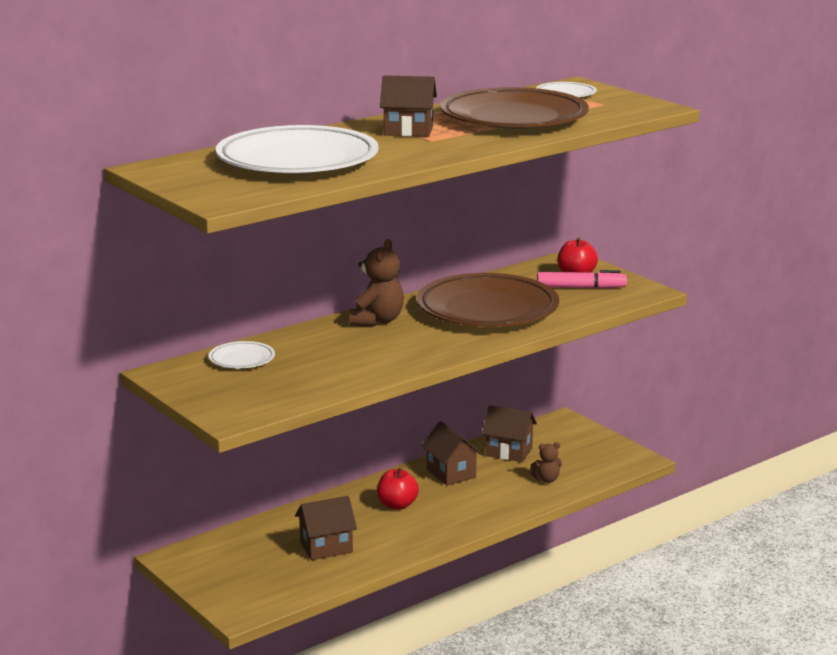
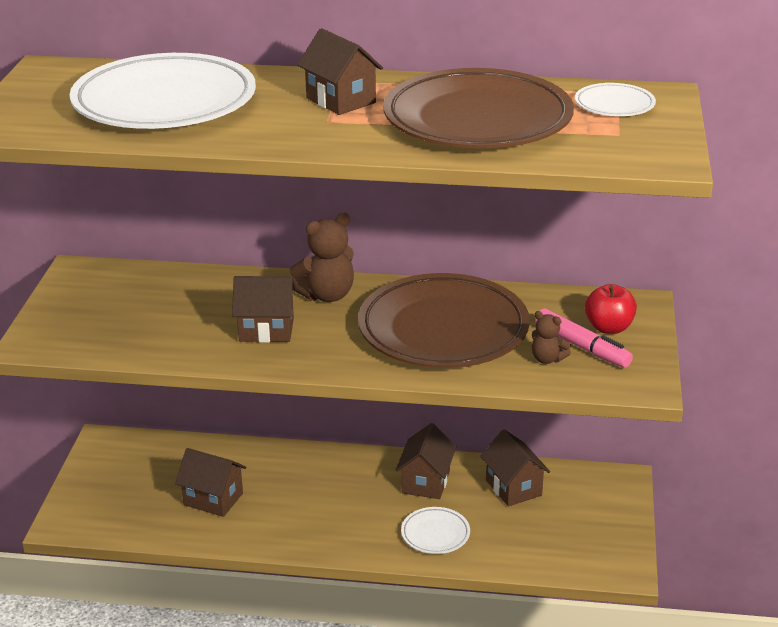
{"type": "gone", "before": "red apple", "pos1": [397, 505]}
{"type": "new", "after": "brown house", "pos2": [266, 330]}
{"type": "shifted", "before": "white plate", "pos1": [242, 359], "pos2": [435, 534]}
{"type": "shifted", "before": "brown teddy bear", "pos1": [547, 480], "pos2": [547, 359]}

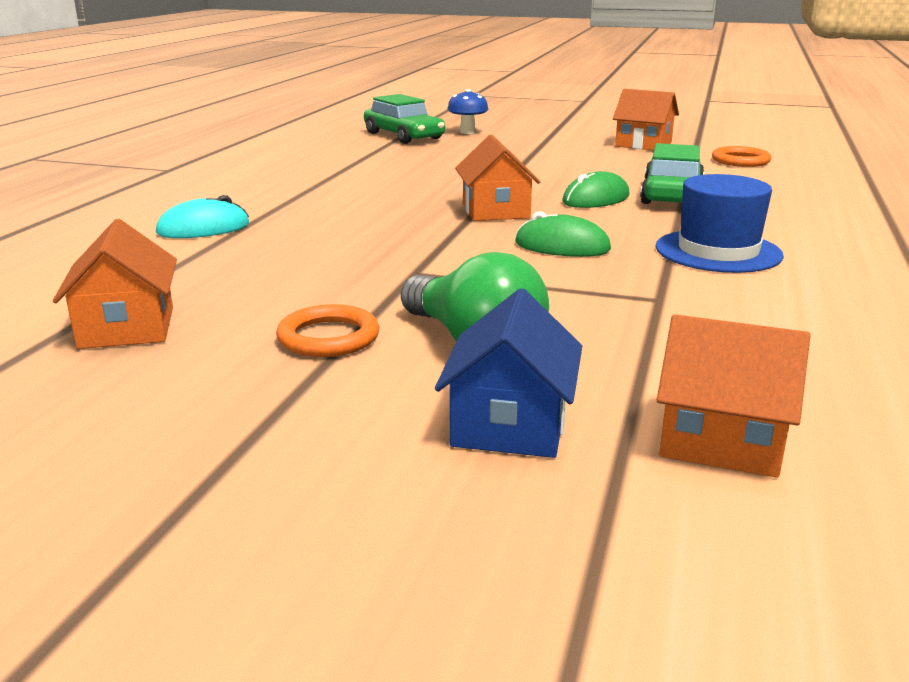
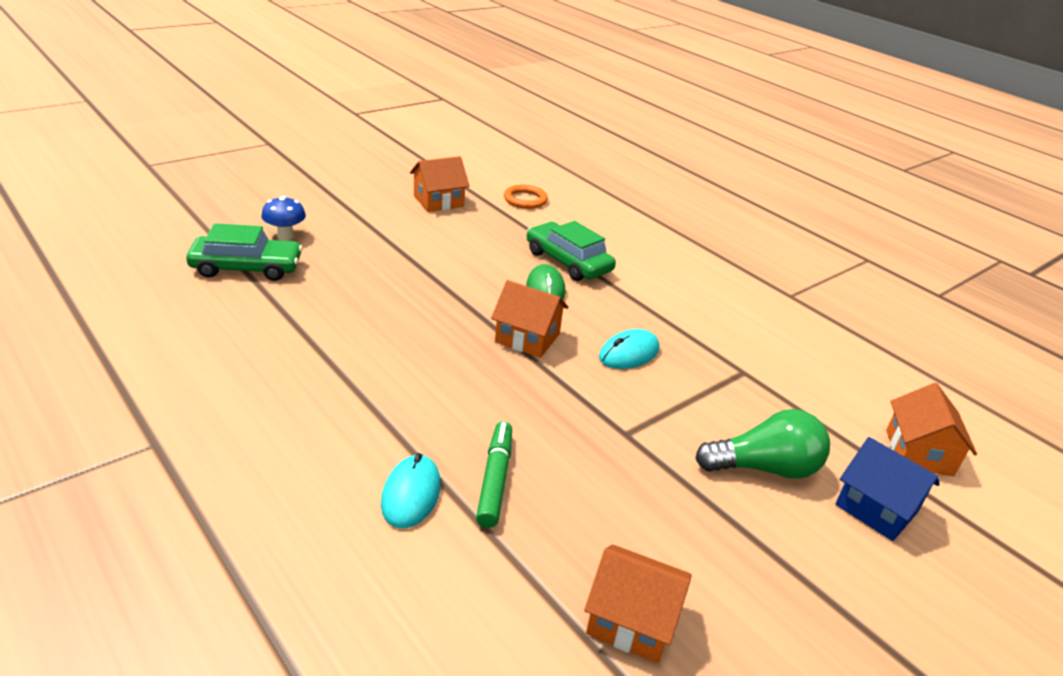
{"type": "gone", "before": "orange ring", "pos1": [328, 337]}
{"type": "gone", "before": "blue hat", "pos1": [718, 251]}
{"type": "new", "after": "green marker", "pos2": [495, 479]}
{"type": "repainted", "before": "green mouse", "after": "turquoise mouse", "pos1": [562, 246], "pos2": [629, 353]}
{"type": "rotated", "before": "orange house", "pos1": [721, 440], "pos2": [919, 452], "turn": -45}

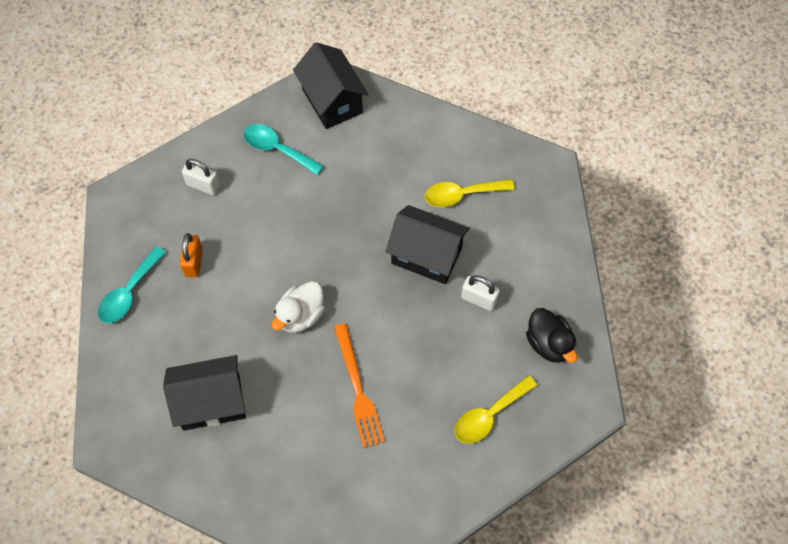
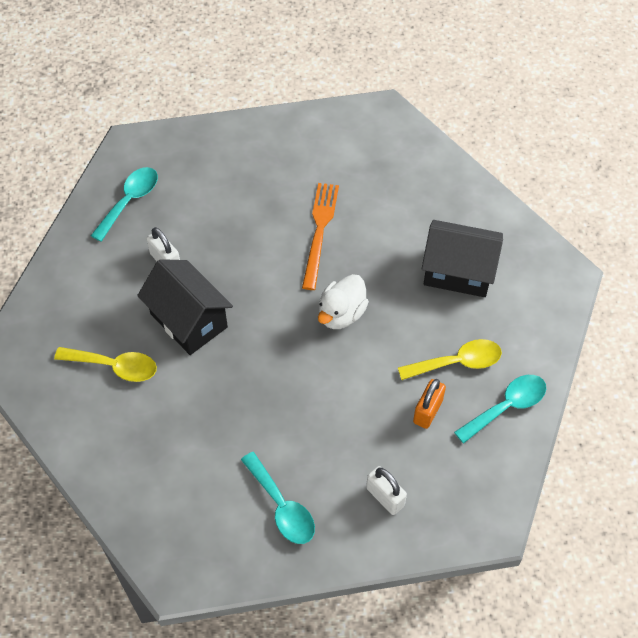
{"type": "gone", "before": "black house", "pos1": [332, 101]}
{"type": "shifted", "before": "yellow spoon", "pos1": [489, 415], "pos2": [457, 362]}
{"type": "swapped", "before": "black duck", "after": "turquoise spoon", "pos1": [549, 344], "pos2": [130, 201]}
{"type": "rotated", "before": "white duck", "pos1": [300, 316], "pos2": [341, 314], "turn": 150}

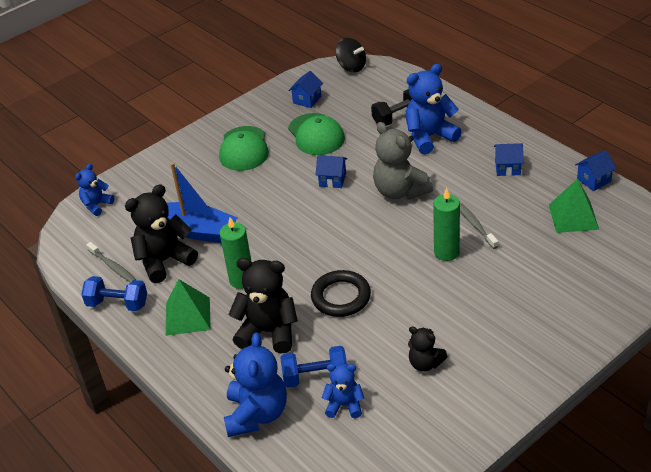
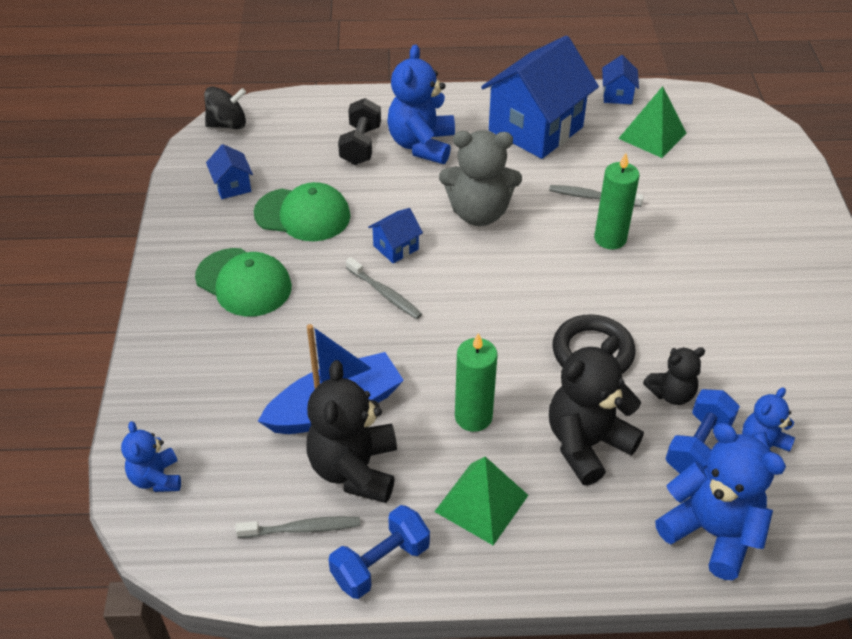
{"type": "new", "after": "grey toothbrush", "pos2": [385, 294]}
{"type": "shifted", "before": "black teddy bear", "pos1": [425, 363], "pos2": [671, 394]}
{"type": "scaled", "before": "blue house", "pos1": [507, 168], "pos2": [535, 129], "scale": 2.34}

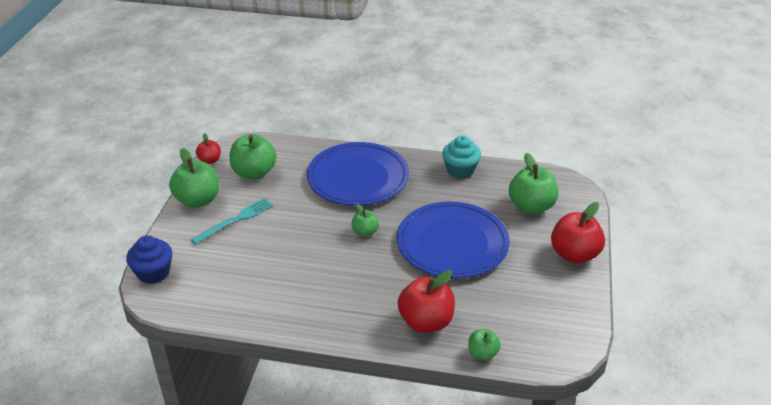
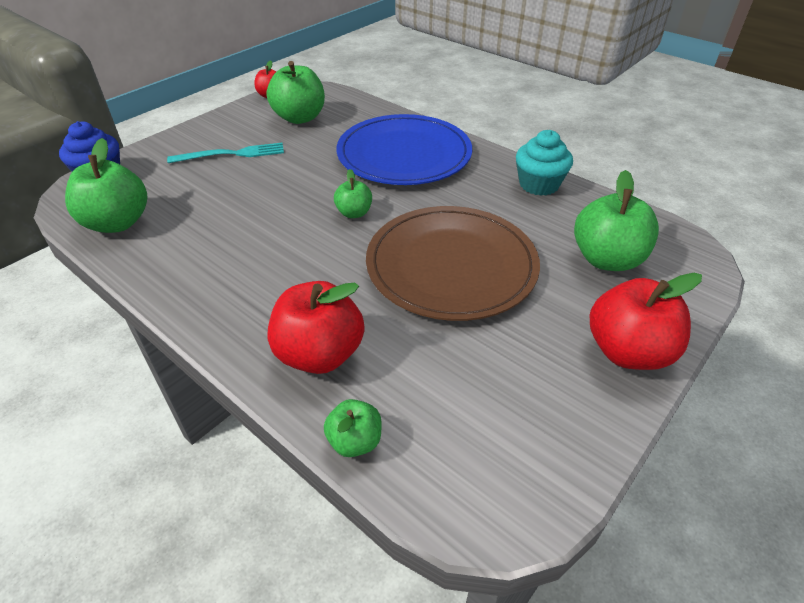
{"type": "shifted", "before": "green apple", "pos1": [198, 200], "pos2": [117, 223]}
{"type": "repainted", "before": "blue plate", "after": "brown plate", "pos1": [452, 243], "pos2": [451, 265]}

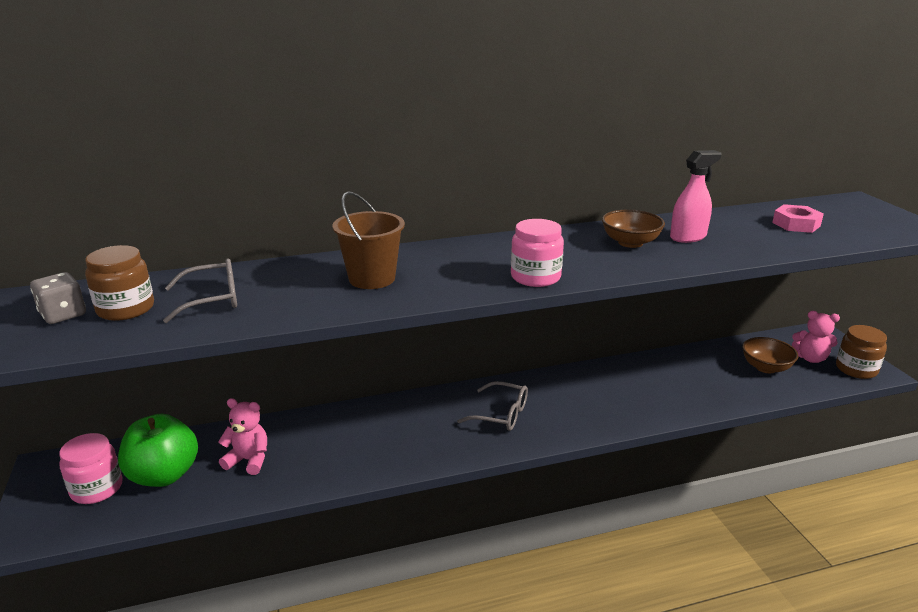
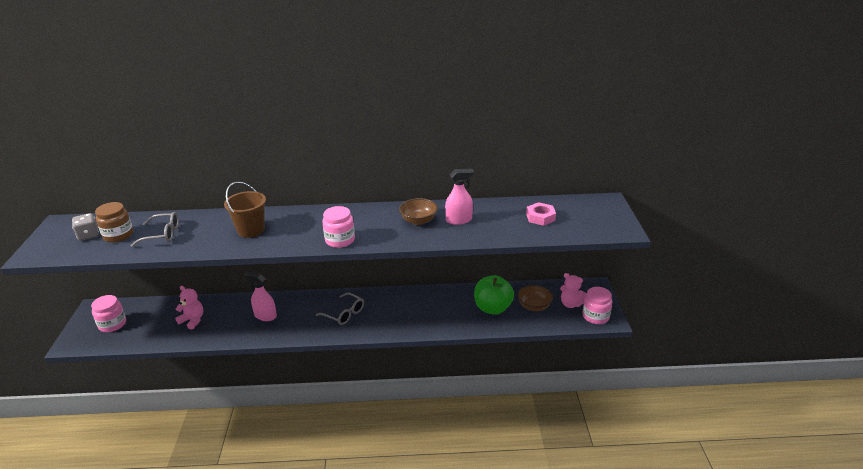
{"type": "new", "after": "pink spray bottle", "pos2": [265, 316]}
{"type": "shifted", "before": "green apple", "pos1": [164, 475], "pos2": [492, 308]}
{"type": "repainted", "before": "brown jar", "after": "pink jar", "pos1": [856, 369], "pos2": [595, 316]}

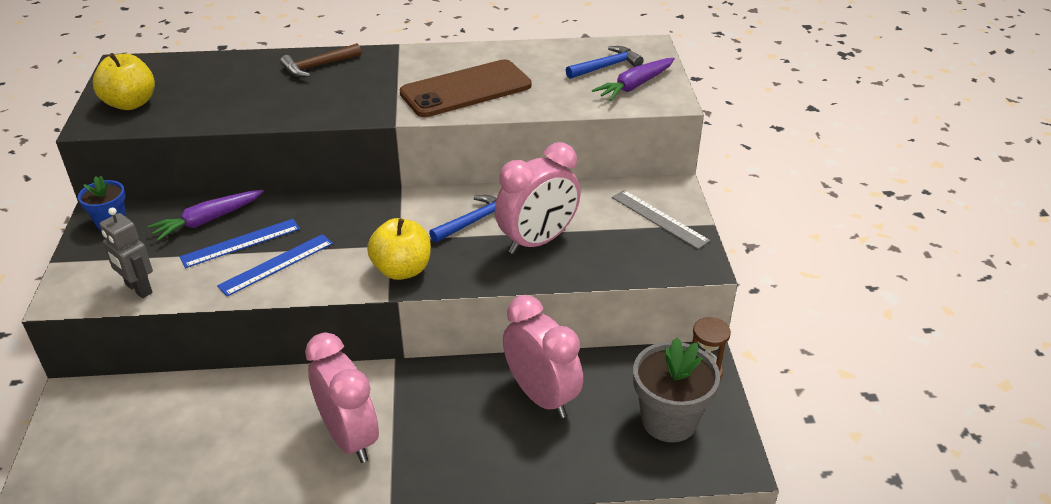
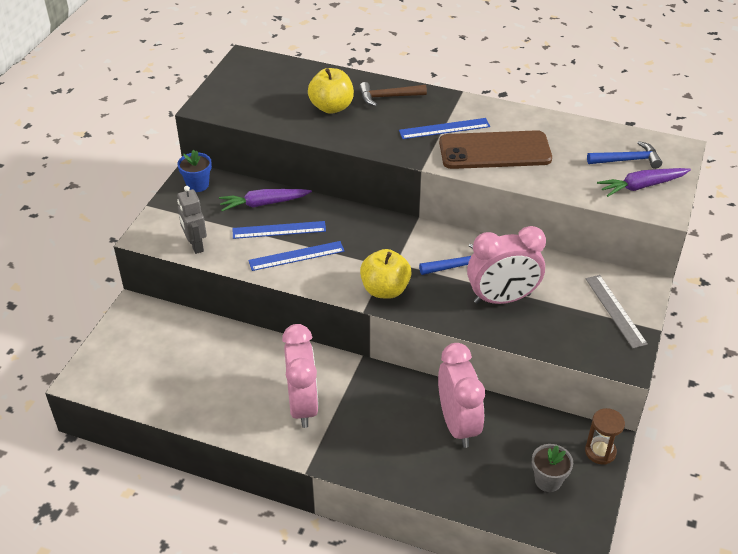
{"type": "new", "after": "blue ruler", "pos2": [444, 129]}
{"type": "shifted", "before": "yellow apple", "pos1": [130, 103], "pos2": [331, 107]}
{"type": "scaled", "before": "grey flower pot", "pos1": [669, 420], "pos2": [548, 480], "scale": 0.58}

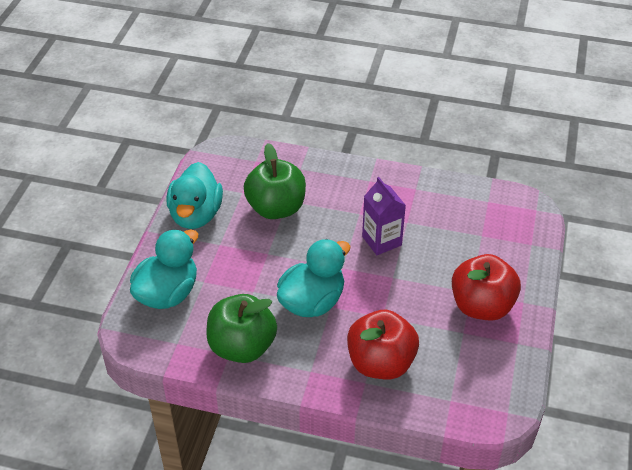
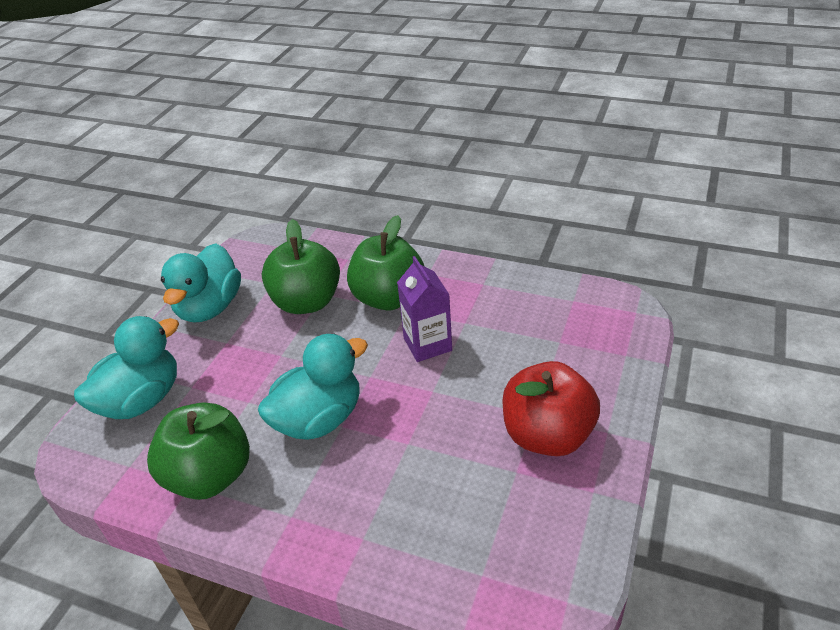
{"type": "gone", "before": "red apple", "pos1": [381, 363]}
{"type": "new", "after": "green apple", "pos2": [388, 298]}

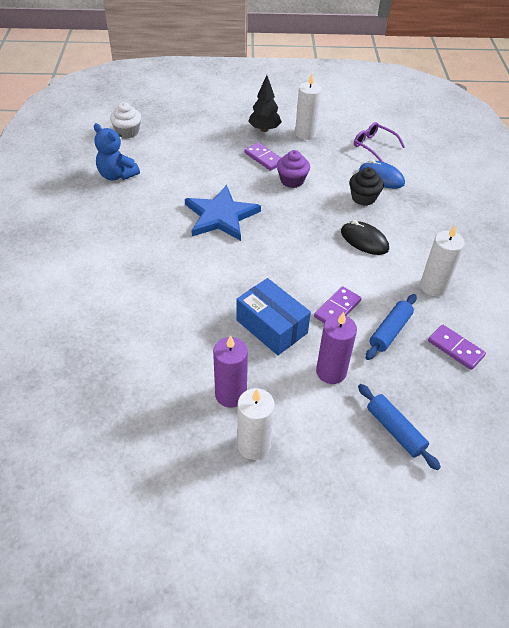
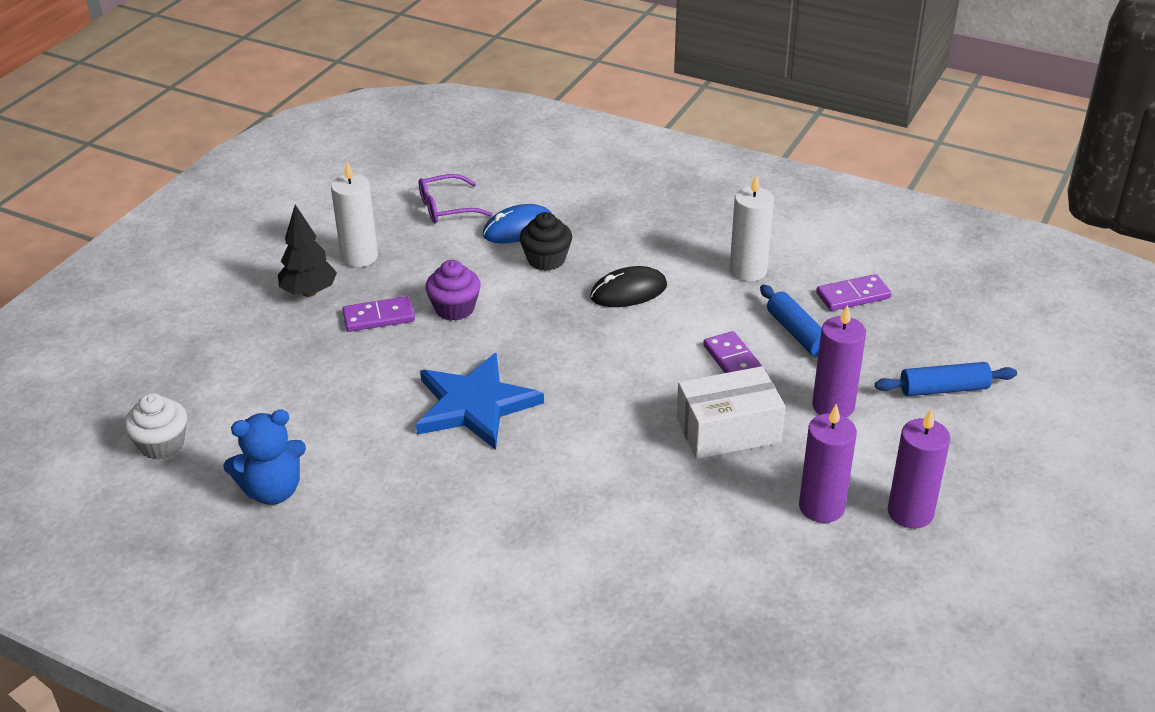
{"type": "repainted", "before": "blue box", "after": "white box", "pos1": [271, 326], "pos2": [728, 430]}
{"type": "repainted", "before": "white candle", "after": "purple candle", "pos1": [254, 445], "pos2": [910, 512]}

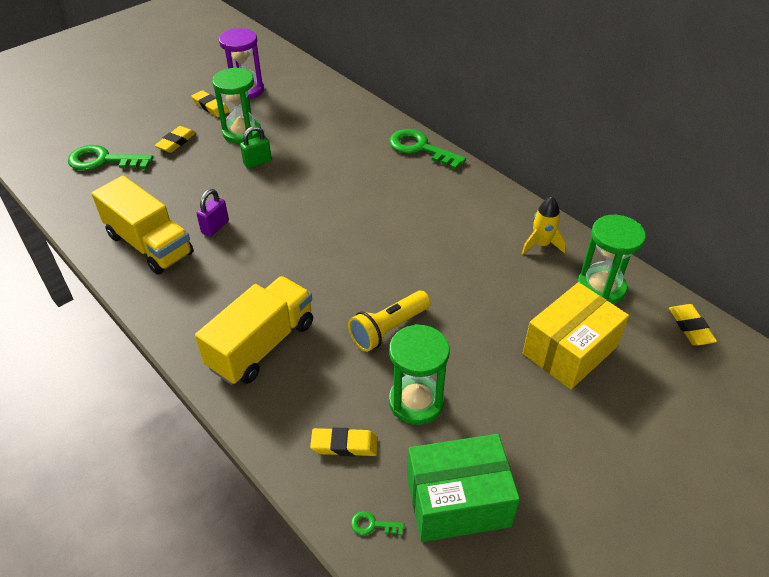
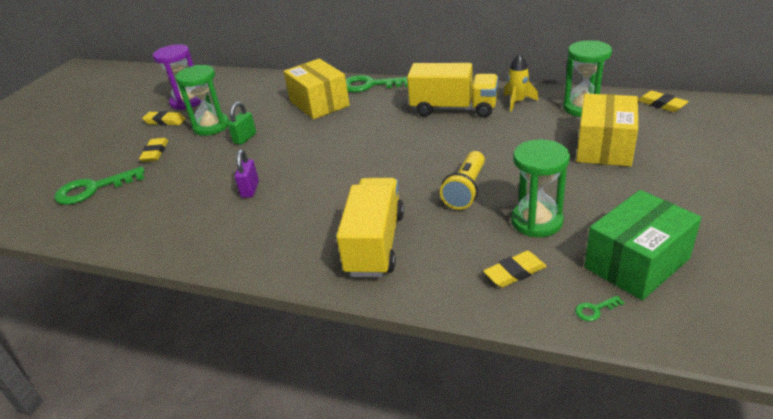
{"type": "new", "after": "yellow box", "pos2": [319, 103]}
{"type": "shifted", "before": "yellow truck", "pos1": [150, 244], "pos2": [454, 109]}

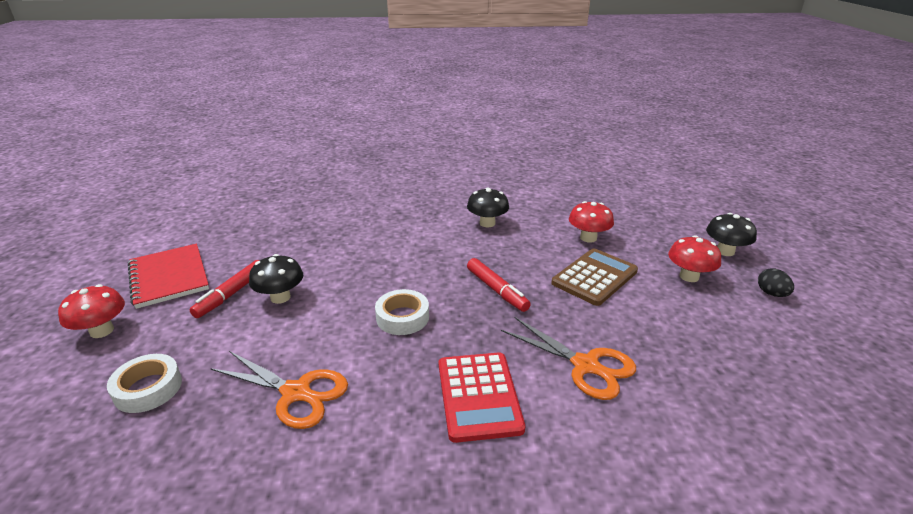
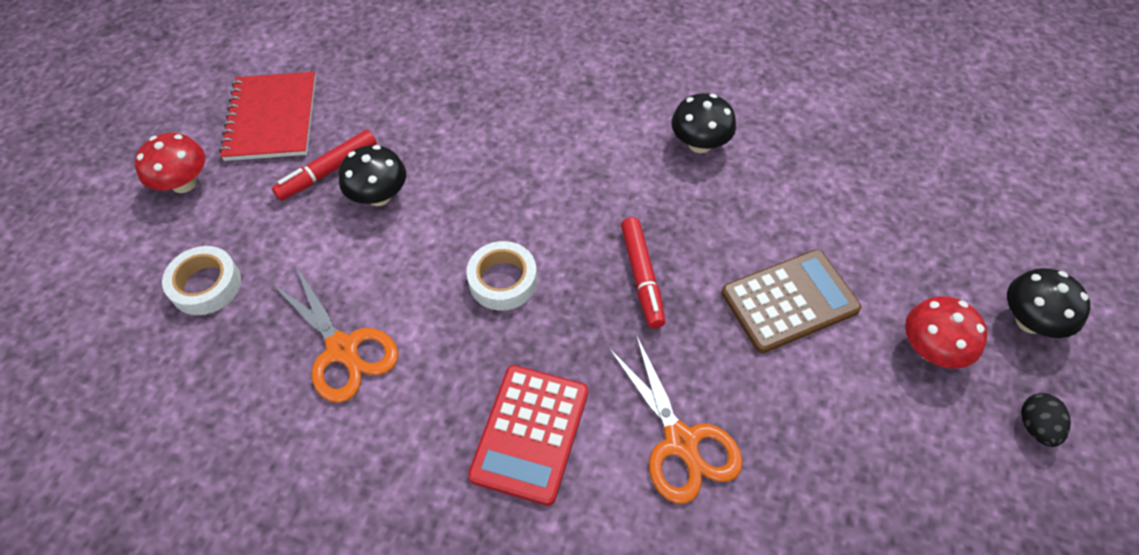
{"type": "gone", "before": "red mushroom", "pos1": [588, 238]}

